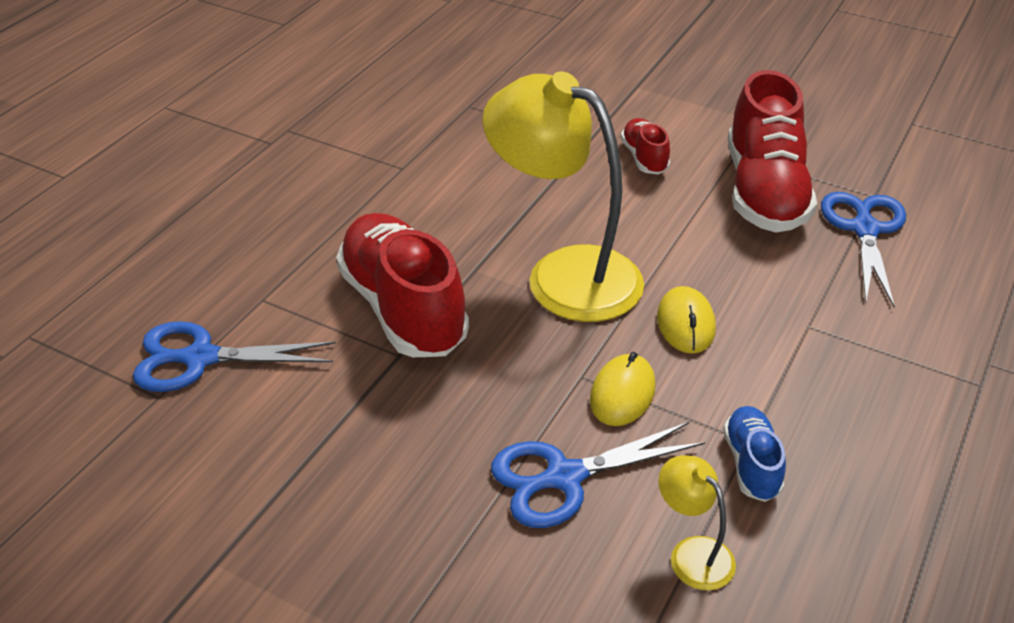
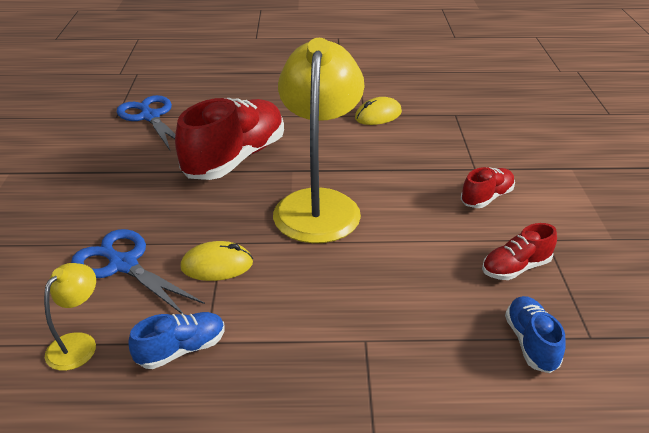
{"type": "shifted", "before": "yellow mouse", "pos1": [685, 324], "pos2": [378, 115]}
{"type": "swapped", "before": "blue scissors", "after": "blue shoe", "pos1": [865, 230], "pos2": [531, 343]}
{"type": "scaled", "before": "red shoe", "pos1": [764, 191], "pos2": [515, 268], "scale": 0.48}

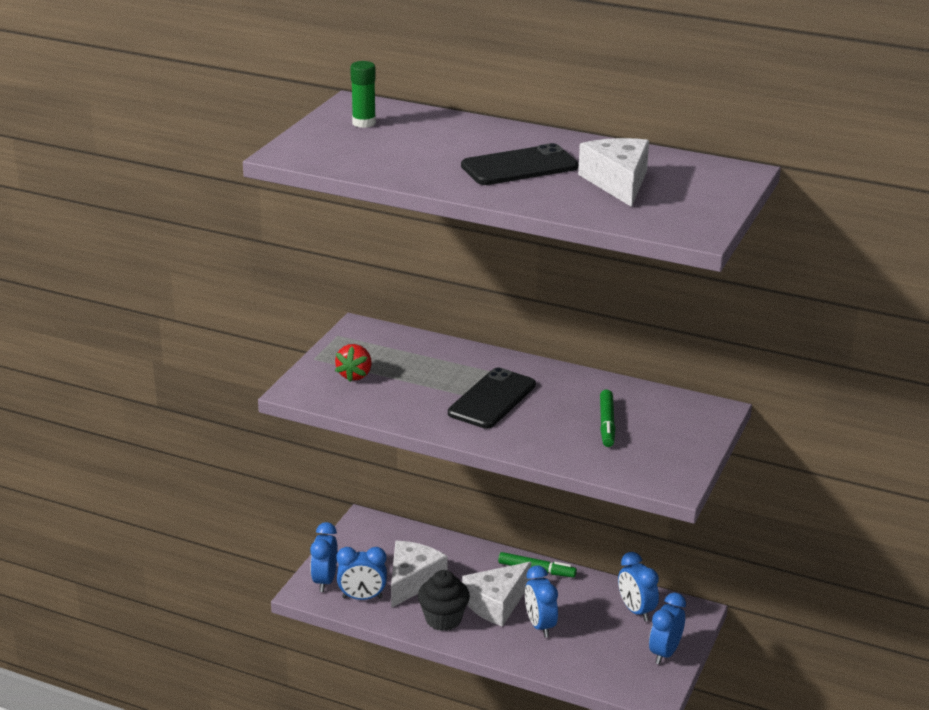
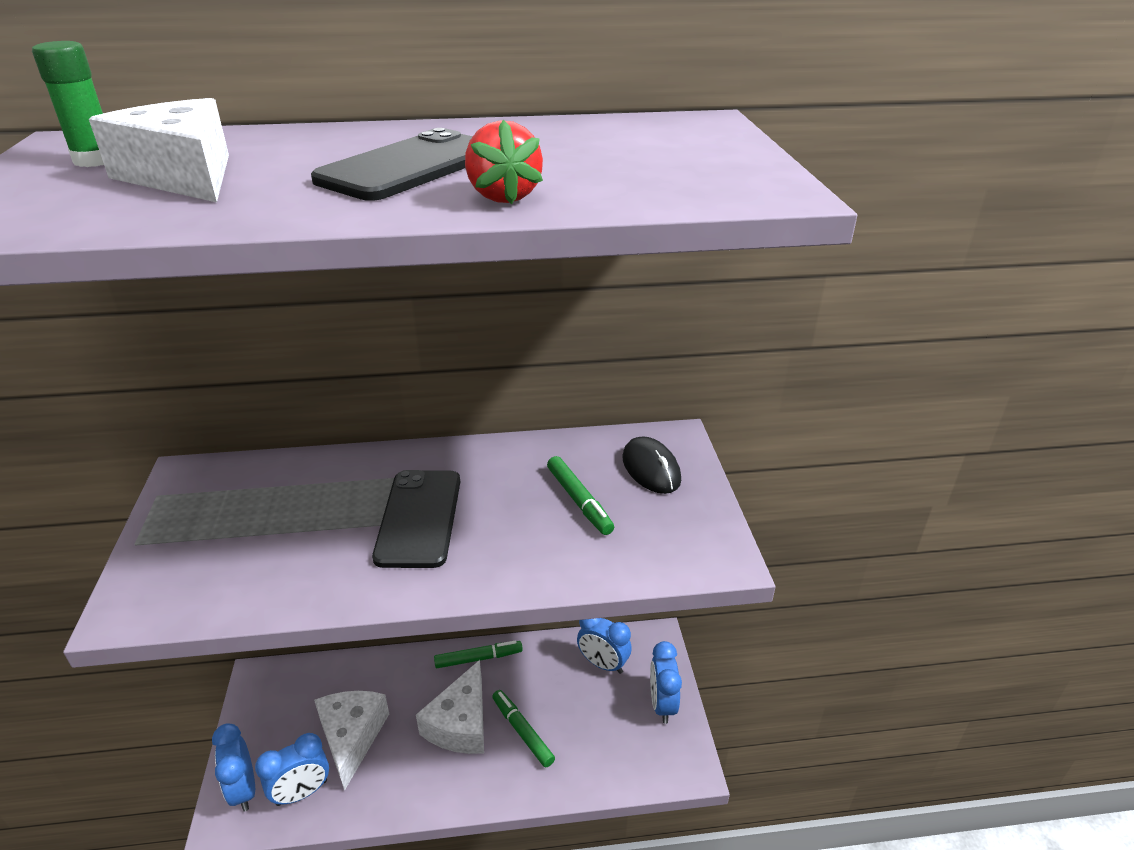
{"type": "gone", "before": "black cupcake", "pos1": [443, 619]}
{"type": "new", "after": "black mouse", "pos2": [651, 469]}
{"type": "shifted", "before": "red strawberry", "pos1": [355, 375], "pos2": [503, 196]}
{"type": "shifted", "before": "white cheese", "pos1": [618, 182], "pos2": [183, 176]}
{"type": "swapped", "before": "blue clock", "after": "green marker", "pos1": [540, 625], "pos2": [522, 731]}

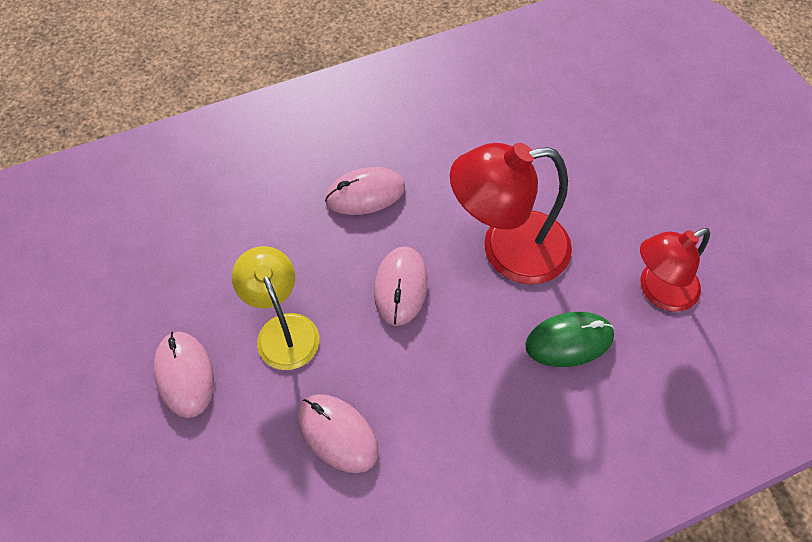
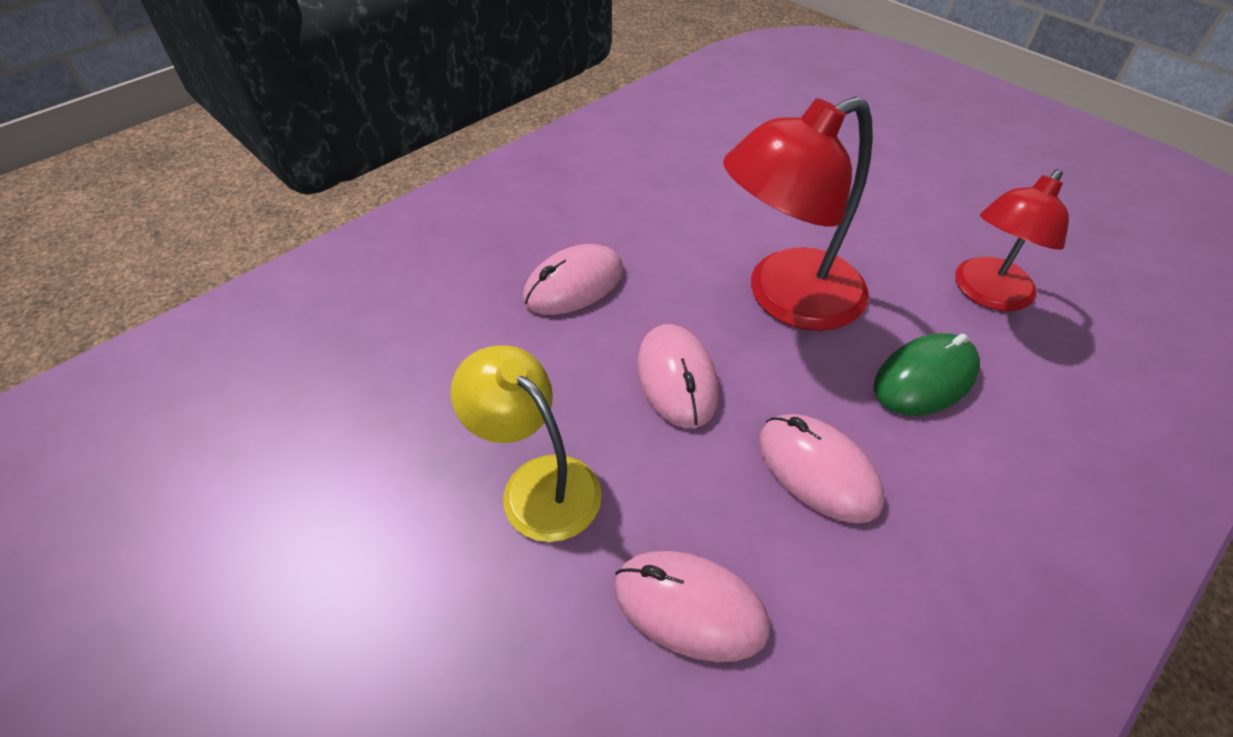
{"type": "shifted", "before": "pink mouse", "pos1": [184, 375], "pos2": [818, 470]}

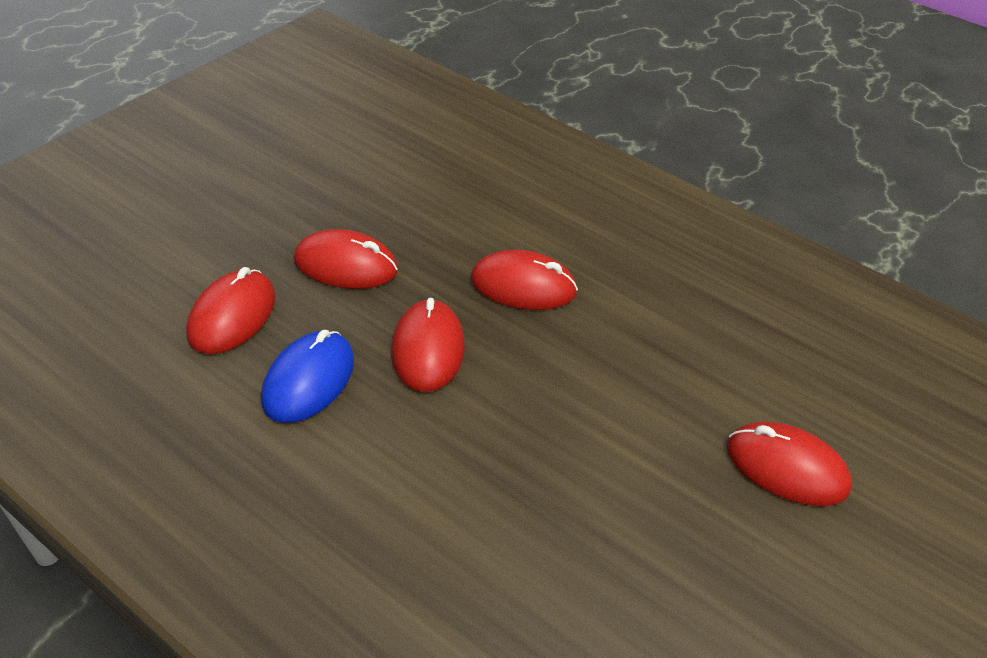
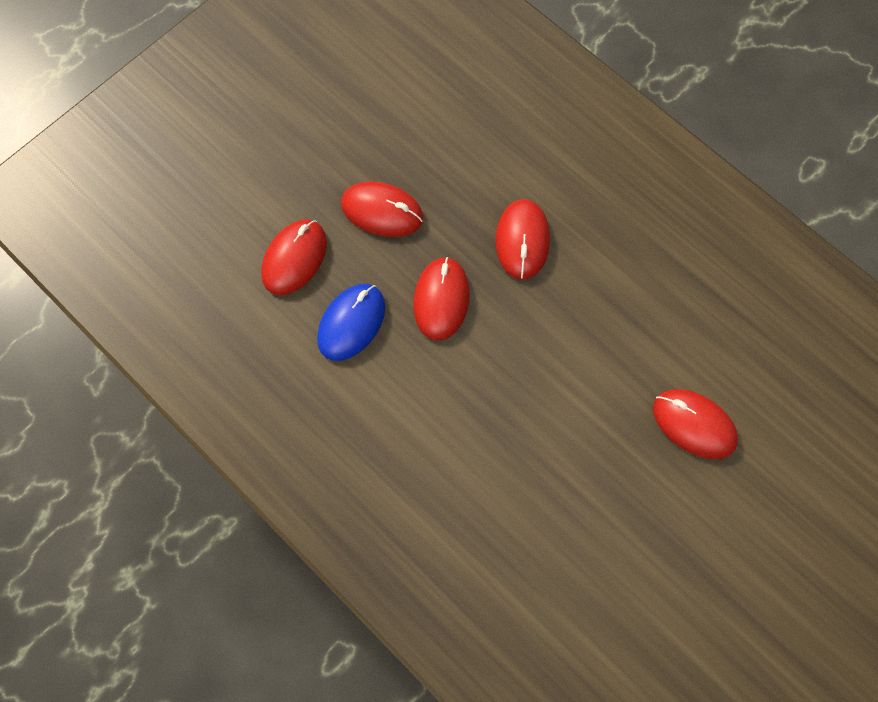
{"type": "rotated", "before": "red mouse", "pos1": [523, 286], "pos2": [522, 240], "turn": 75}

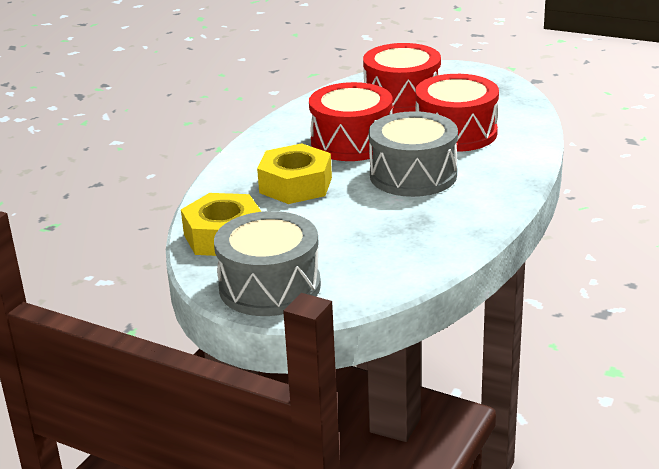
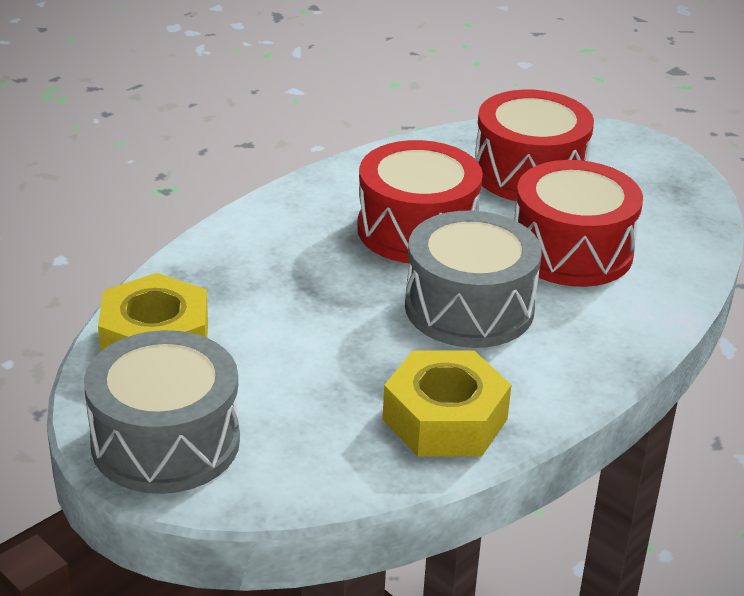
{"type": "shifted", "before": "yellow nut", "pos1": [296, 185], "pos2": [445, 419]}

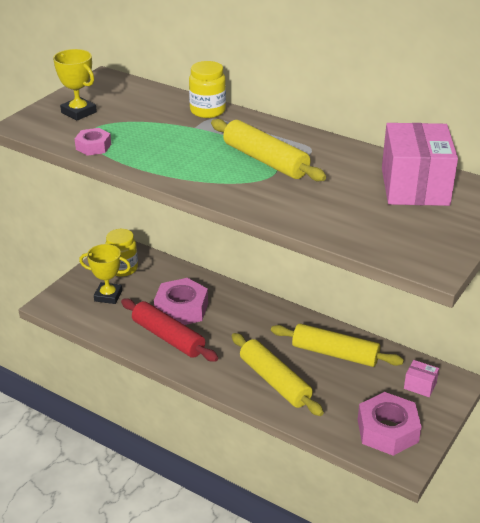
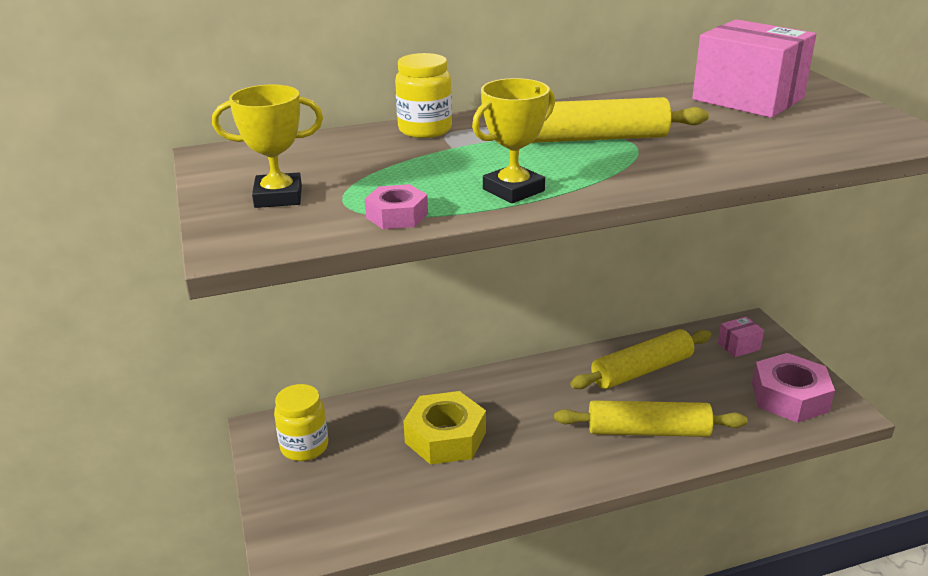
{"type": "gone", "before": "red rolling pin", "pos1": [168, 337]}
{"type": "shifted", "before": "yellow trophy", "pos1": [108, 296], "pos2": [513, 190]}
{"type": "repainted", "before": "pink nut", "after": "yellow nut", "pos1": [181, 309], "pos2": [445, 437]}

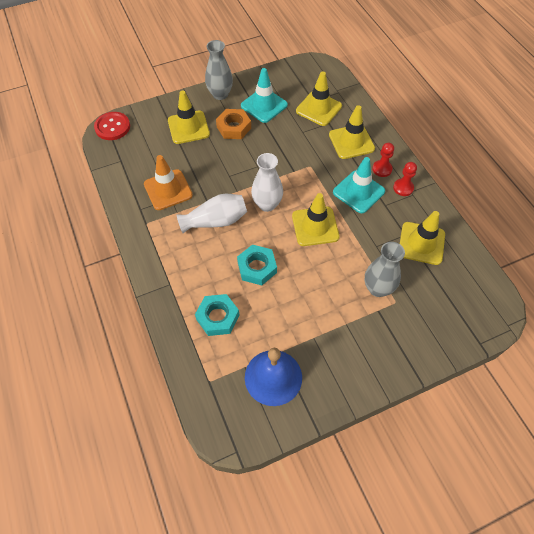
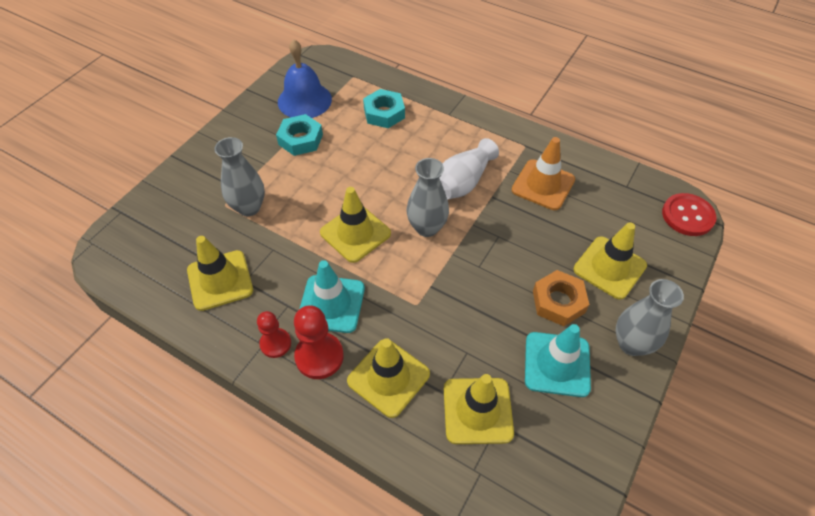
{"type": "shifted", "before": "turquoise nut", "pos1": [257, 267], "pos2": [300, 139]}
{"type": "repainted", "before": "white vase", "after": "grey vase", "pos1": [267, 204], "pos2": [427, 227]}
{"type": "scaled", "before": "red pawn", "pos1": [382, 169], "pos2": [319, 356], "scale": 1.54}

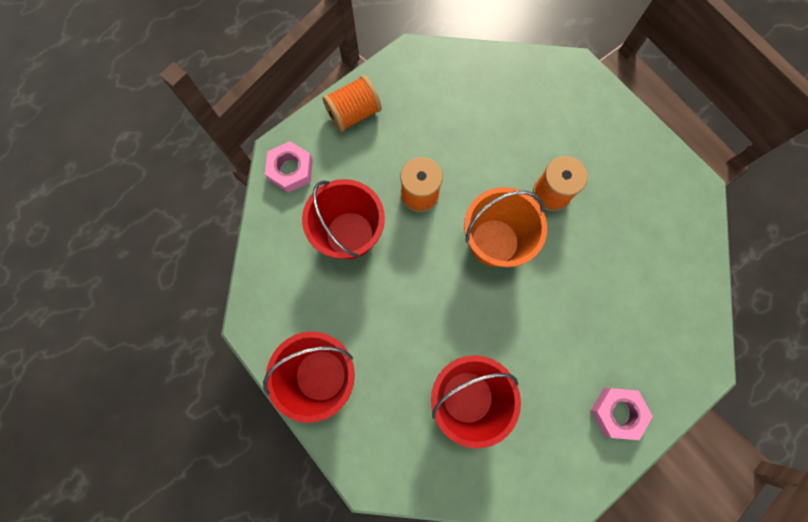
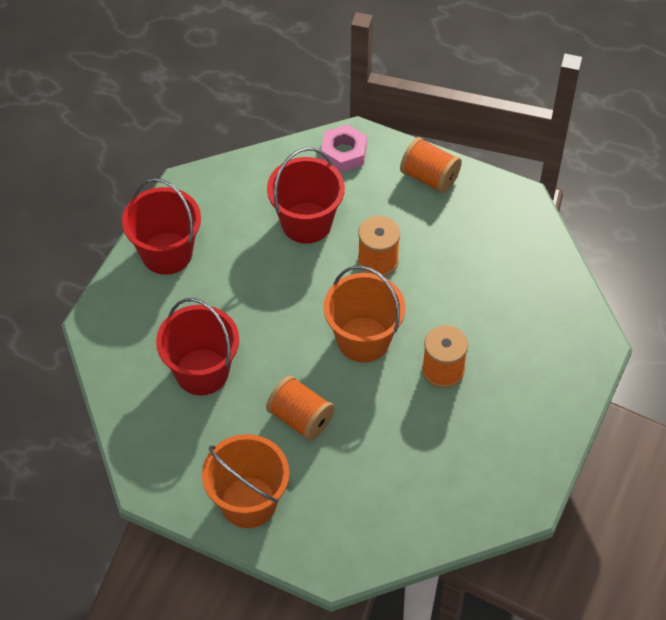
{"type": "new", "after": "orange spool", "pos2": [300, 418]}
{"type": "swapped", "before": "pink nut", "after": "orange bucket", "pos1": [617, 412], "pos2": [248, 502]}

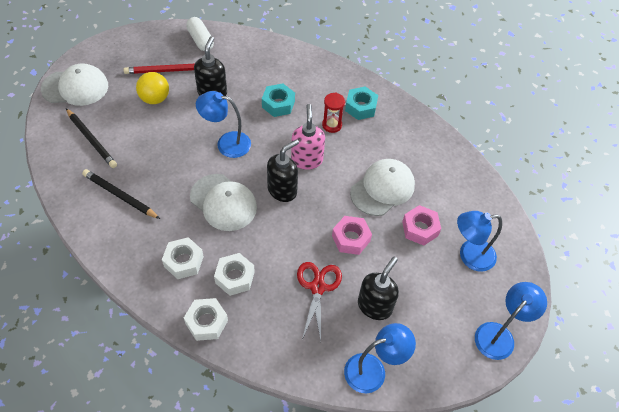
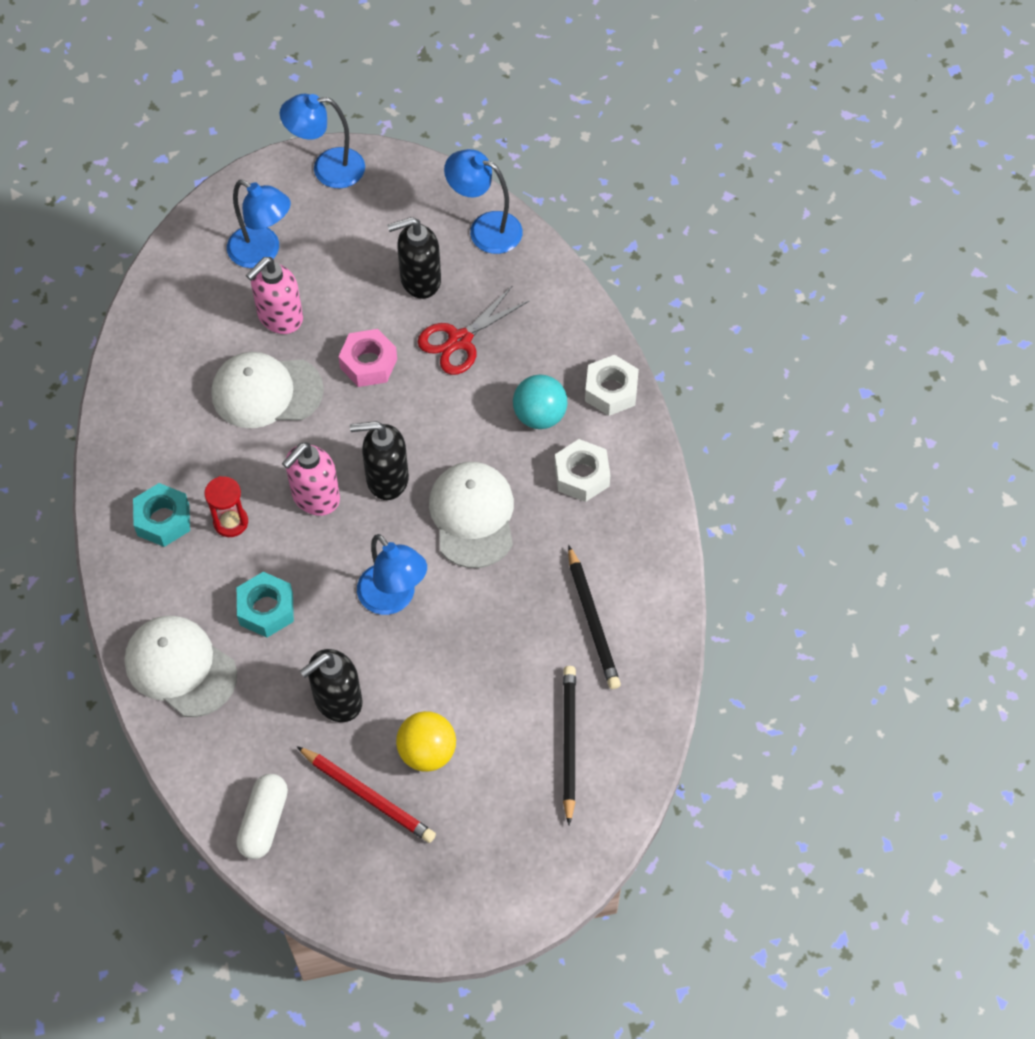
{"type": "shifted", "before": "white cap", "pos1": [75, 87], "pos2": [180, 667]}
{"type": "swapped", "before": "white nut", "after": "turquoise ball", "pos1": [235, 277], "pos2": [539, 415]}
{"type": "swapped", "before": "pink nut", "after": "pink soap dispenser", "pos1": [420, 229], "pos2": [280, 317]}

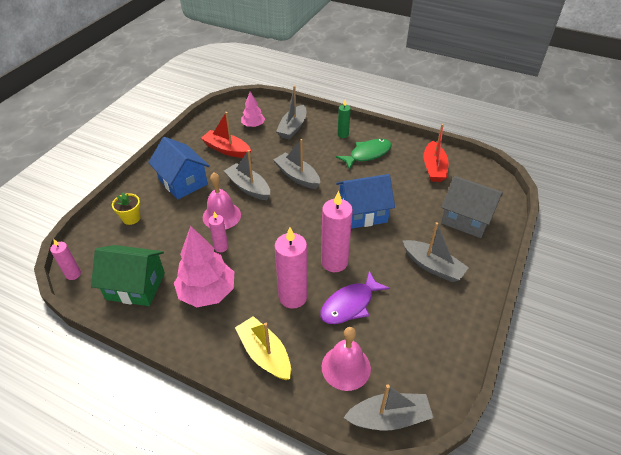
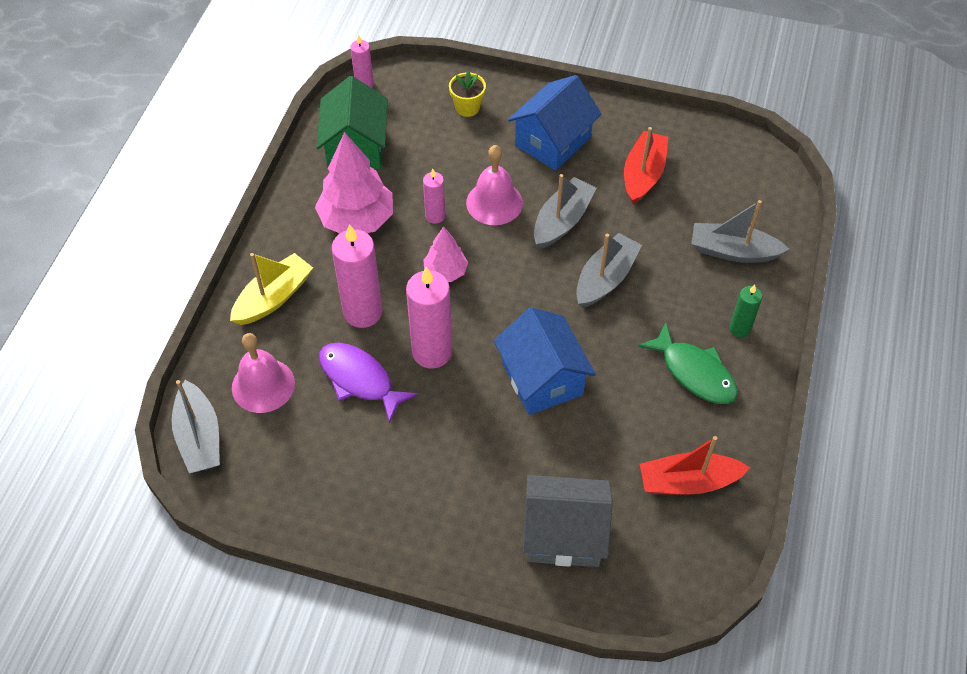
{"type": "gone", "before": "grey boat", "pos1": [432, 266]}
{"type": "shifted", "before": "pink tree", "pos1": [253, 125], "pos2": [445, 272]}
{"type": "rotated", "before": "grey house", "pos1": [466, 219], "pos2": [564, 534], "turn": 75}

